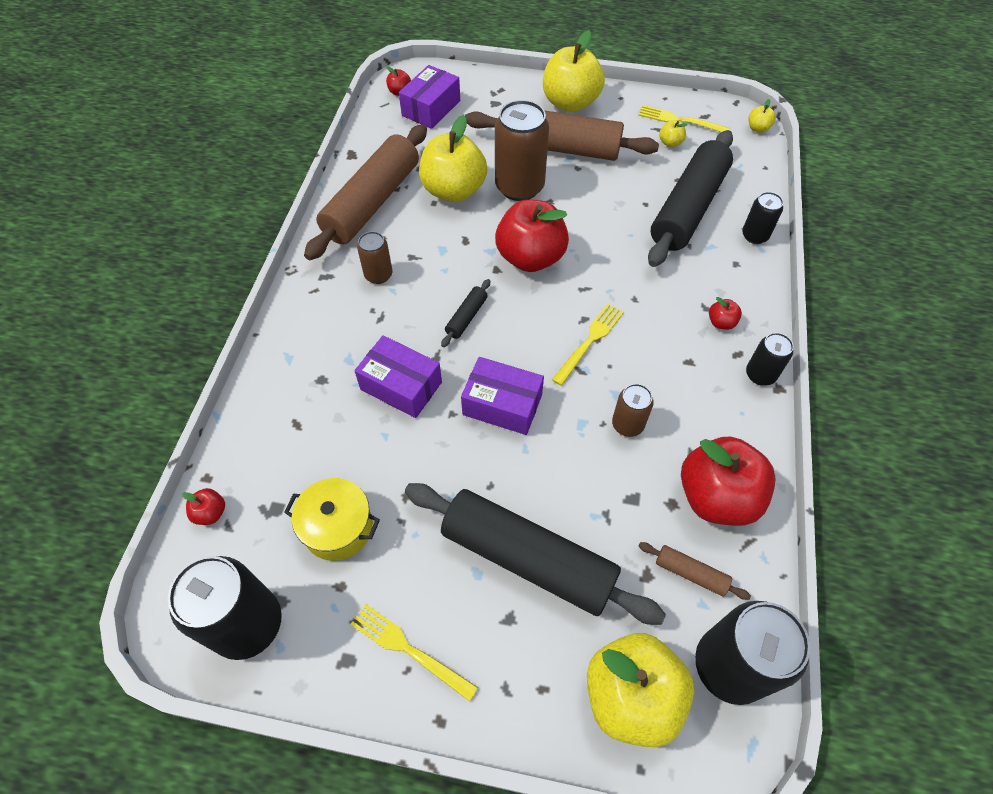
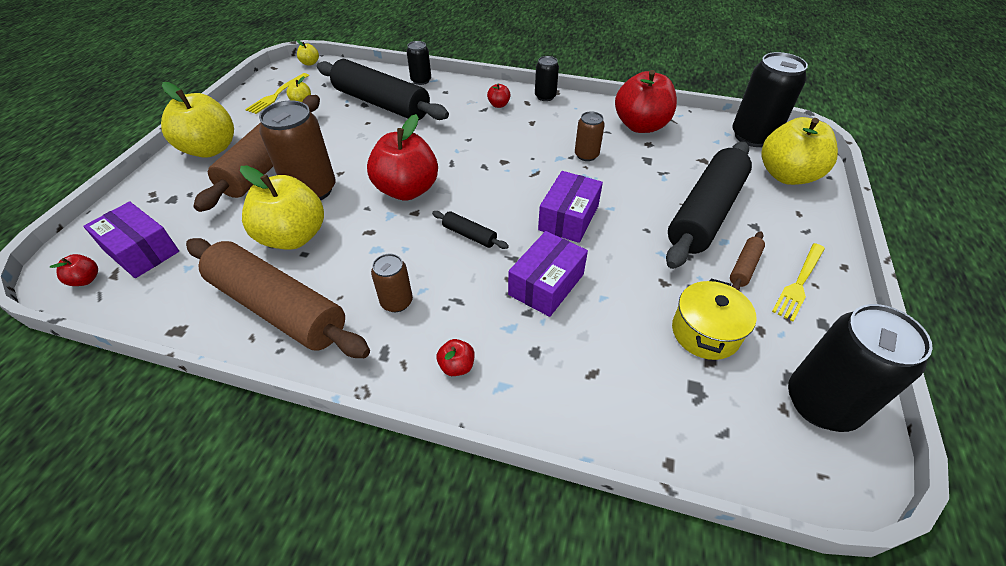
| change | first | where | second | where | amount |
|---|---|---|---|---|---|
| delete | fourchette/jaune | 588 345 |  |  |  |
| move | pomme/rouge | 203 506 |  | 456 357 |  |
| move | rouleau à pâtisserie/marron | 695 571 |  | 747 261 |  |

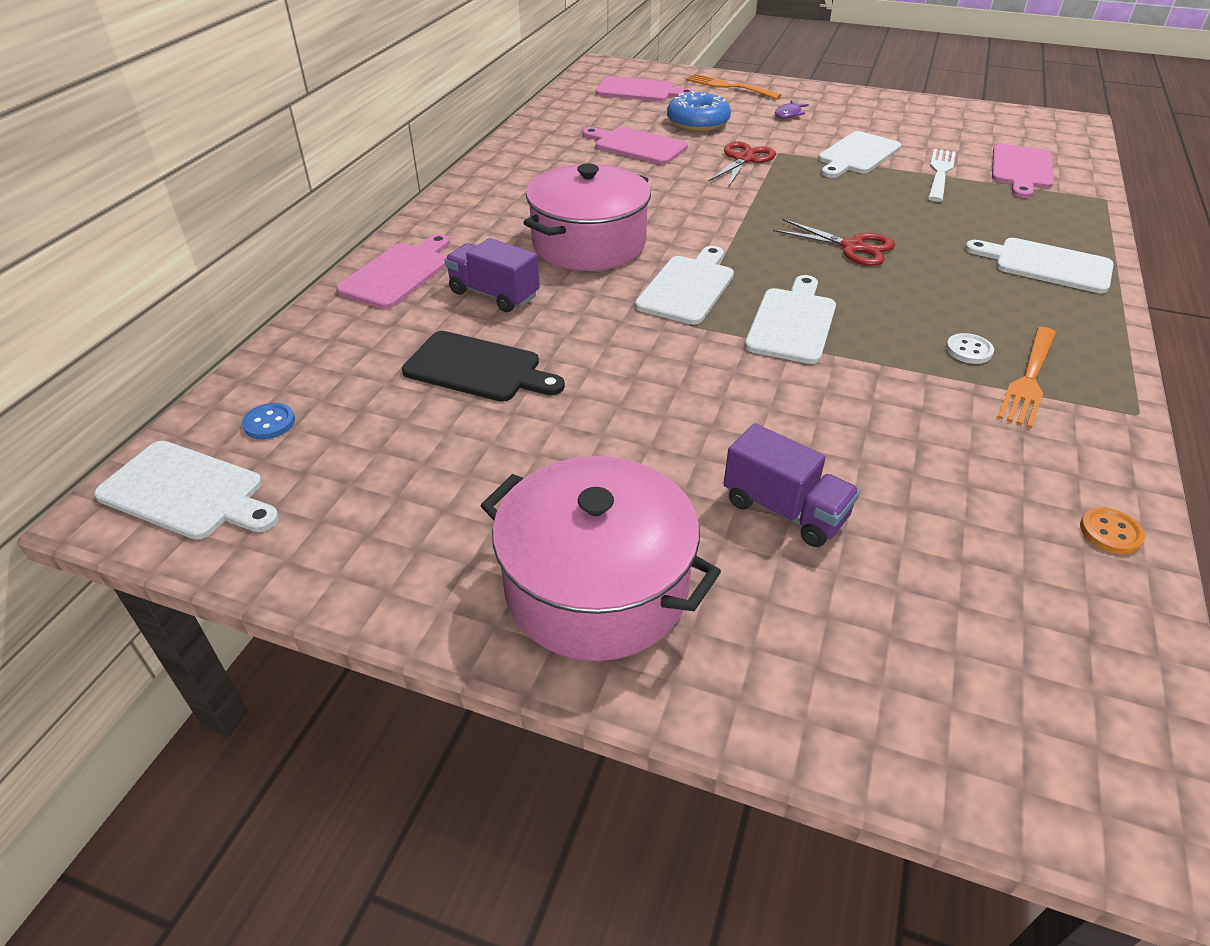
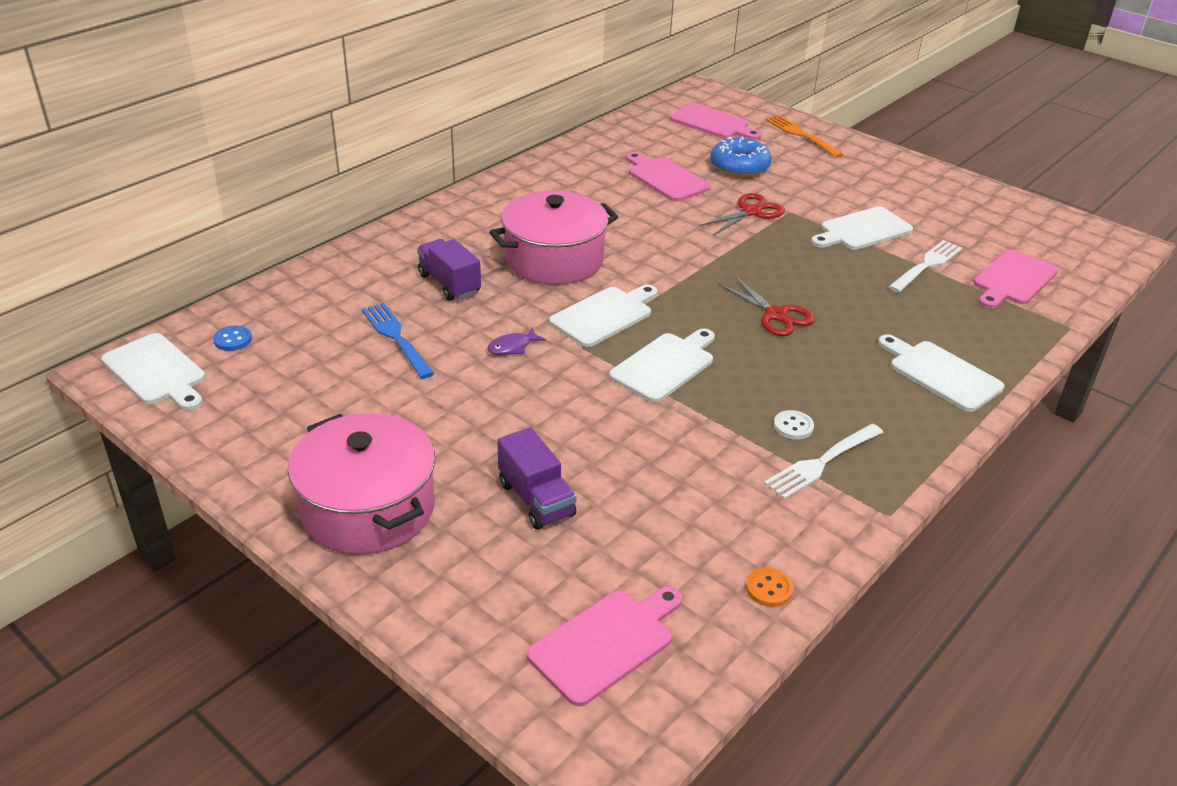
| change | first | where | second | where | amount |
|---|---|---|---|---|---|
| move | planche à découper/rose | 393 271 |  | 604 646 |  |
| move | poisson/violet | 792 109 |  | 516 341 |  |
| replace | planche à découper/noir | 483 366 | fourchette/bleu | 398 341 |  |
| recolor | fourchette/orange | 1026 377 | fourchette/blanc | 824 461 |  |

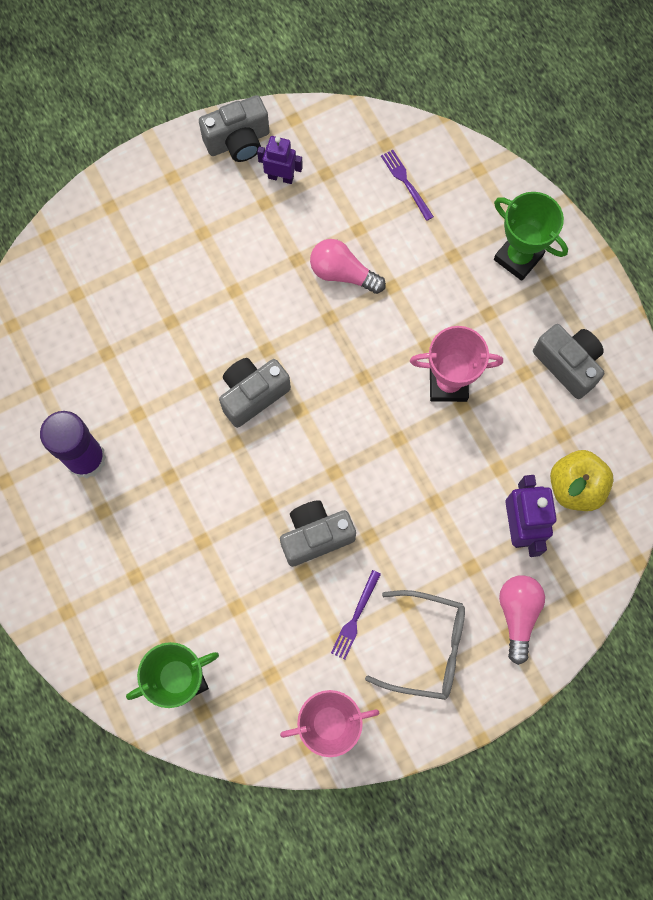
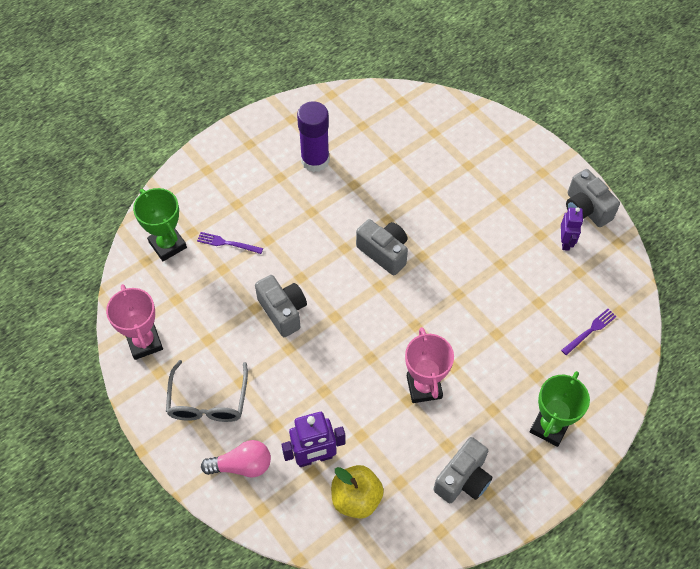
| change | first | where | second | where | amount |
|---|---|---|---|---|---|
| delete | ampoule/rose | 348 266 |  |  |  |
| move | fourchette/violet | 356 615 |  | 230 243 |  |

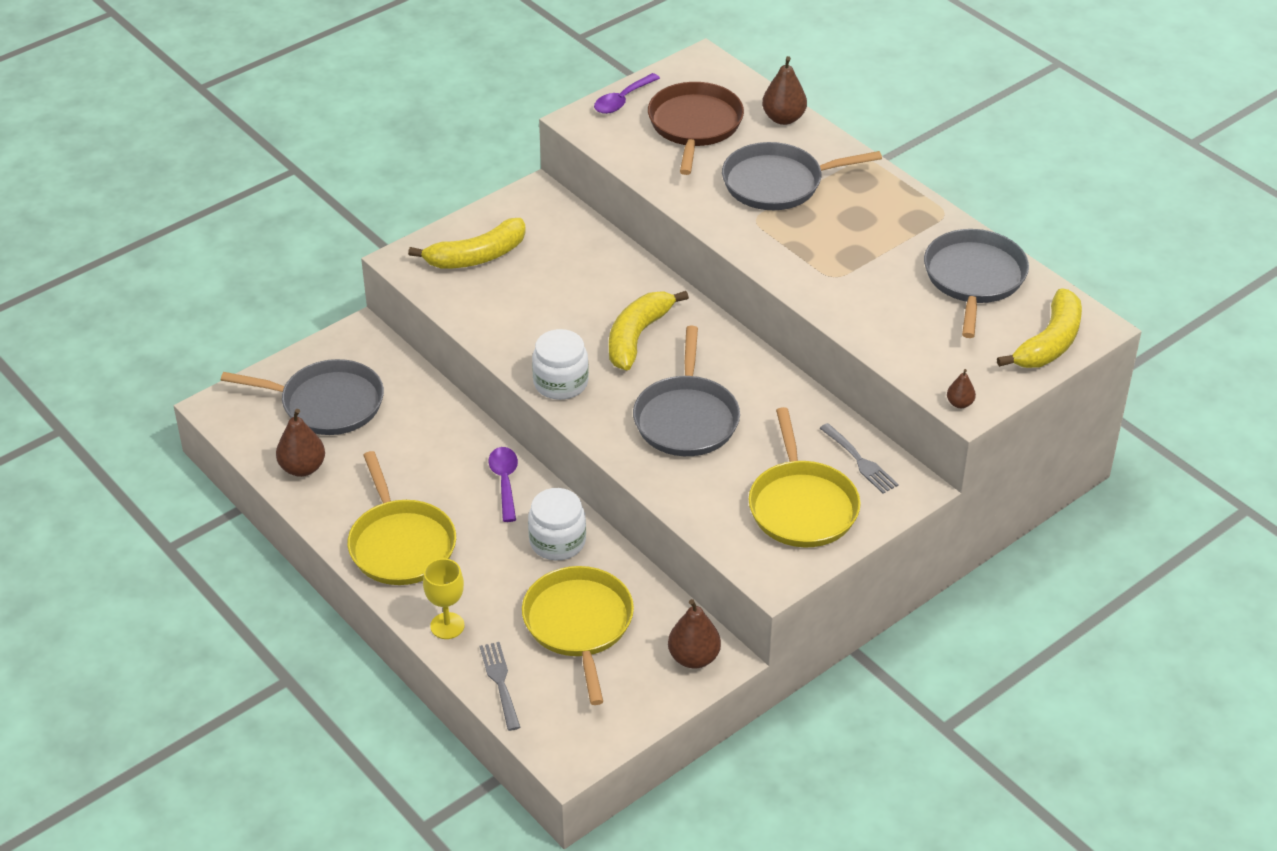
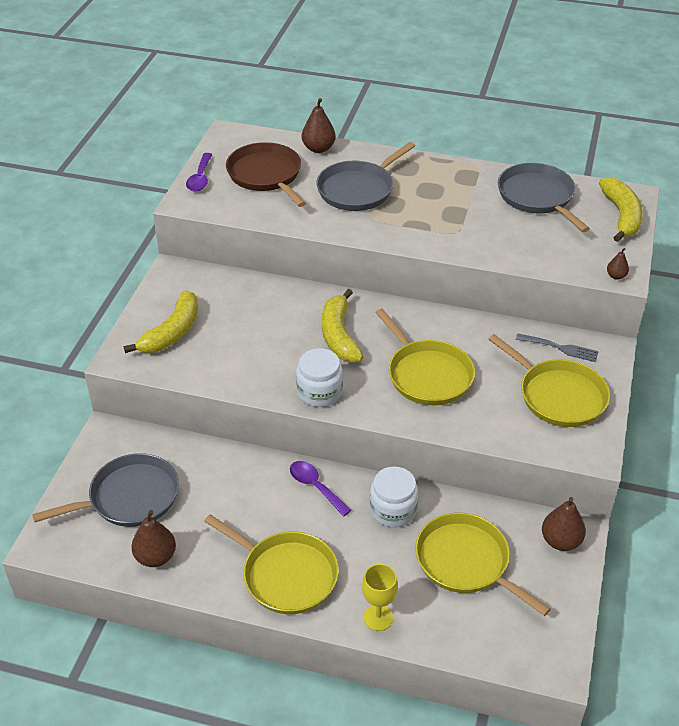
| change | first | where | second | where | amount |
|---|---|---|---|---|---|
| delete | fourchette/gris | 500 686 |  |  |  |
| recolor | poêle/gris | 686 391 | poêle/jaune | 425 357 |  |

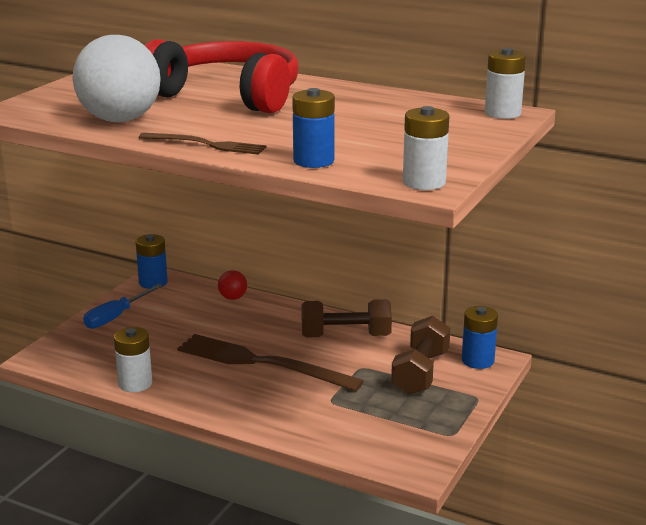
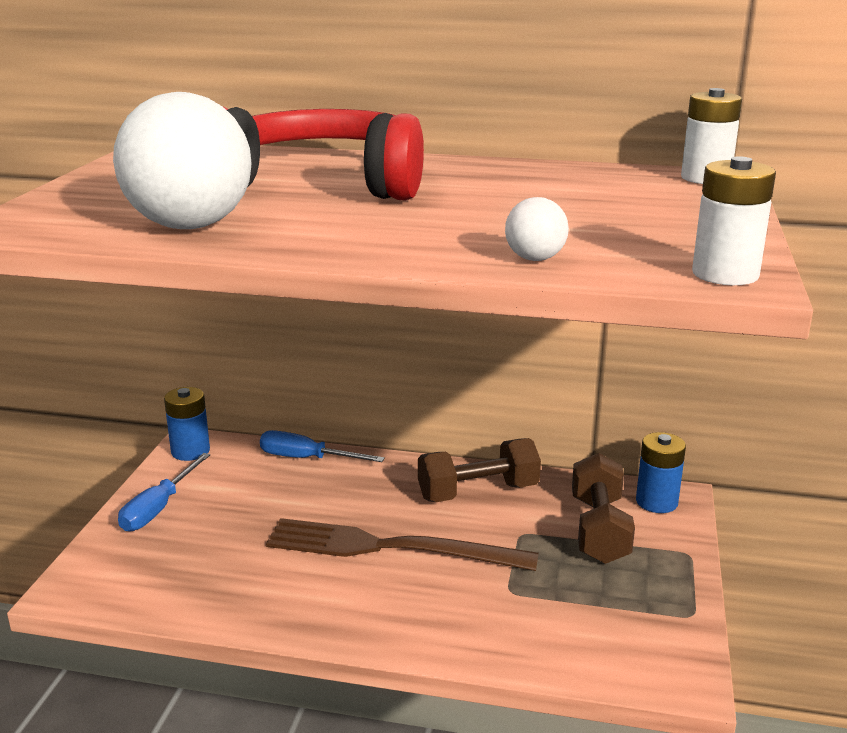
| change | first | where | second | where | amount |
|---|---|---|---|---|---|
| delete | pile/blanc | 133 359 |  |  |  |
| delete | fourchette/marron | 202 144 |  |  |  |
| replace | balle/rouge | 232 285 | tournevis/bleu | 322 446 |  |
| replace | pile/bleu | 313 128 | balle/blanc | 537 229 |  |

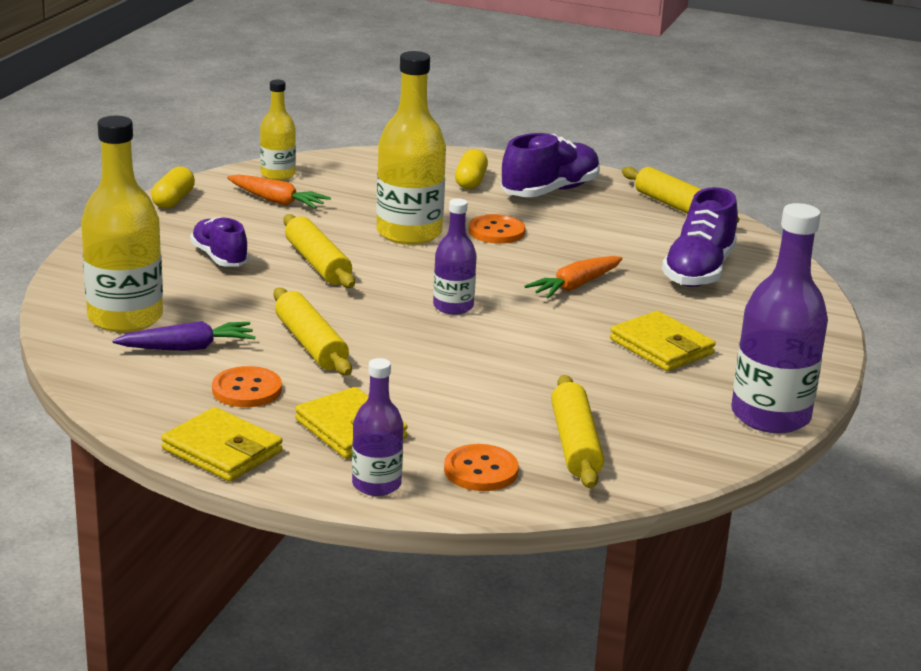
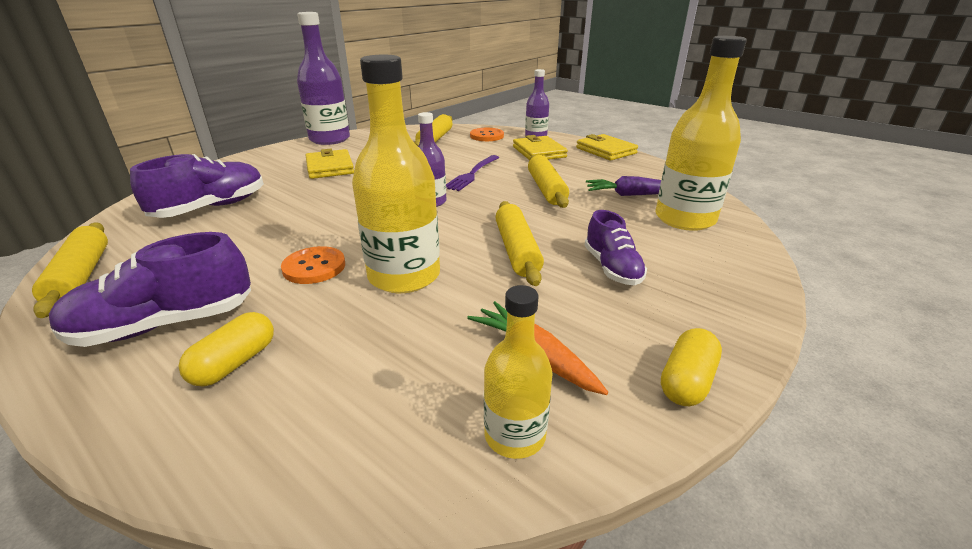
| change | first | where | second | where | amount |
|---|---|---|---|---|---|
| delete | bouton/orange | 247 386 |  |  |  |
| delete | carotte/orange | 574 277 |  |  |  |
| insert |  |  | fourchette/violet | 472 173 |  |

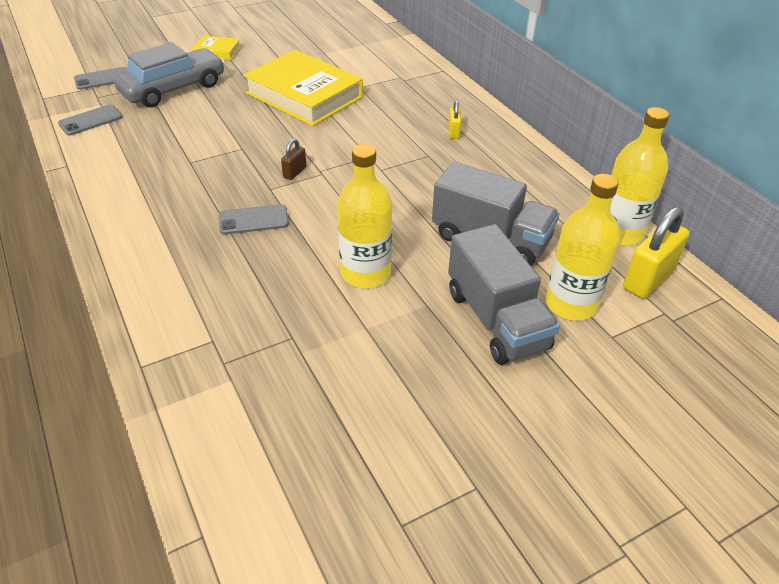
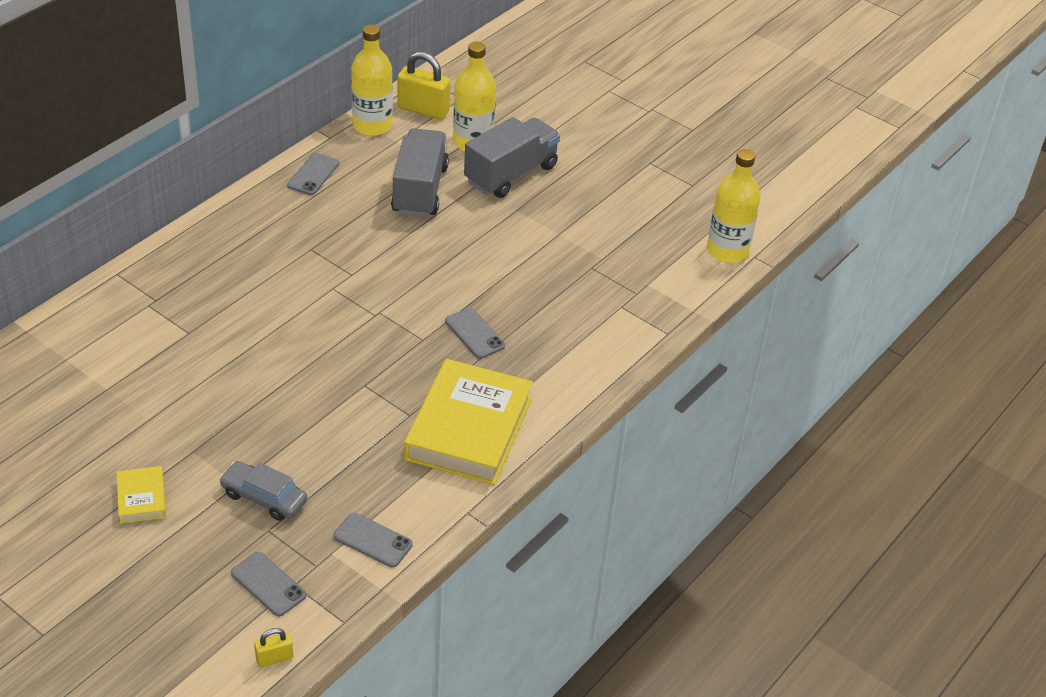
| change | first | where | second | where | amount |
|---|---|---|---|---|---|
| delete | cadenas/marron | 294 159 |  |  |  |
| insert |  |  | téléphone/gris | 313 174 |  |
| move | livre/jaune | 303 88 |  | 468 422 |  |
| move | bouteille/jaune | 364 216 |  | 734 206 |  |
| move | cadenas/jaune | 454 119 |  | 273 647 |  |
| resize | voiture/gris | 169 74 |  | 263 491 | x0.62 |

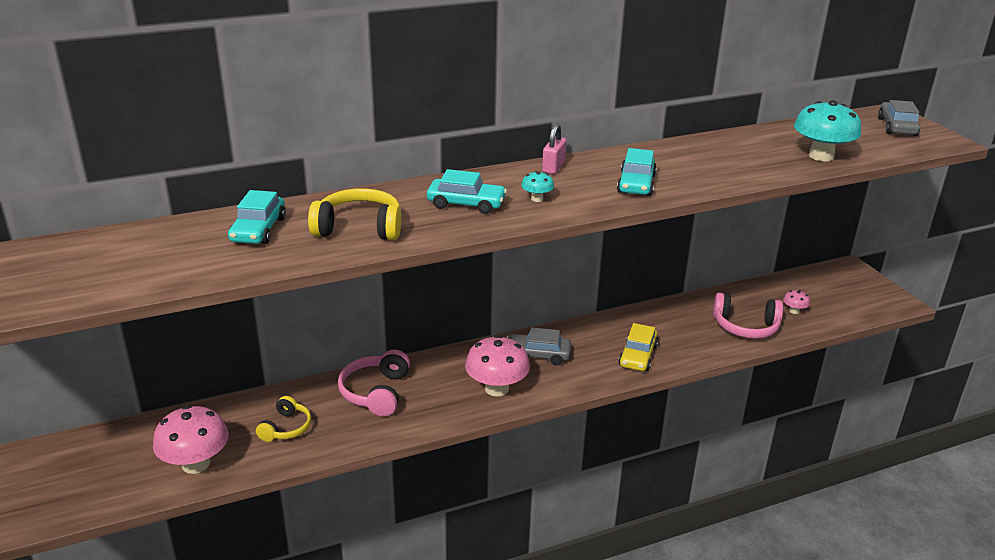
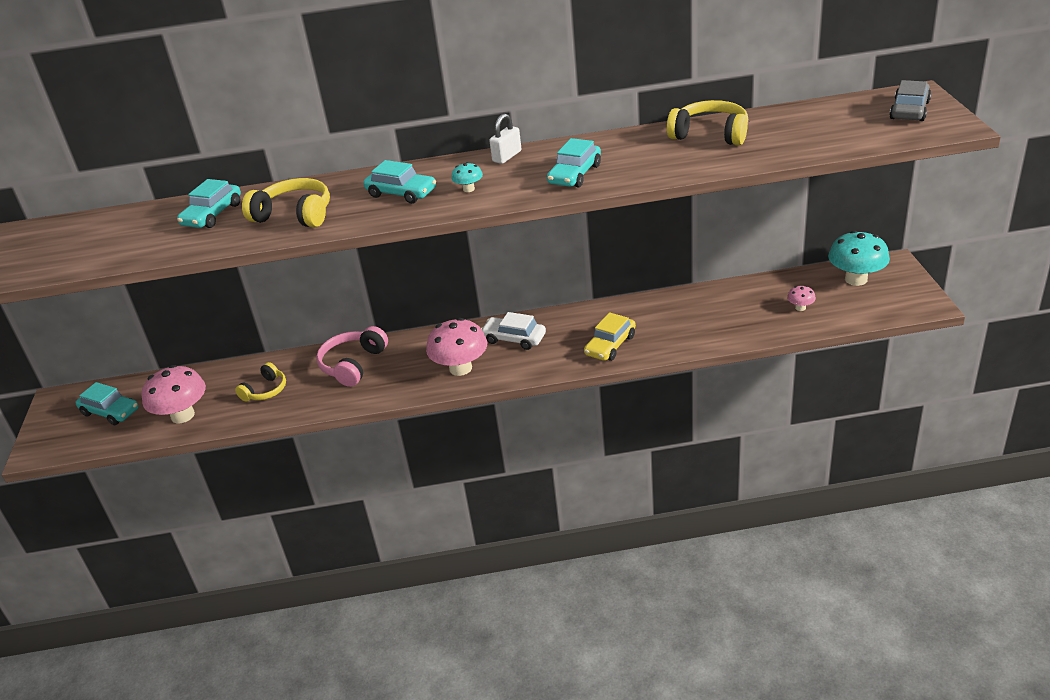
| change | first | where | second | where | amount |
|---|---|---|---|---|---|
| delete | casque audio/rose | 748 316 |  |  |  |
| insert |  |  | voiture/turquoise | 107 403 |  |
| insert |  |  | casque audio/jaune | 707 123 |  |
| move | champignon/turquoise | 827 130 |  | 859 258 |  |
| recolor | voiture/gris | 539 346 | voiture/blanc | 513 331 |  |
| recolor | cadenas/rose | 554 149 | cadenas/blanc | 505 138 |  |

